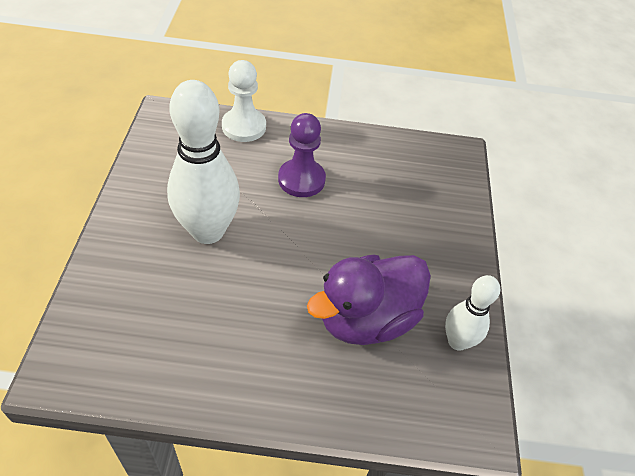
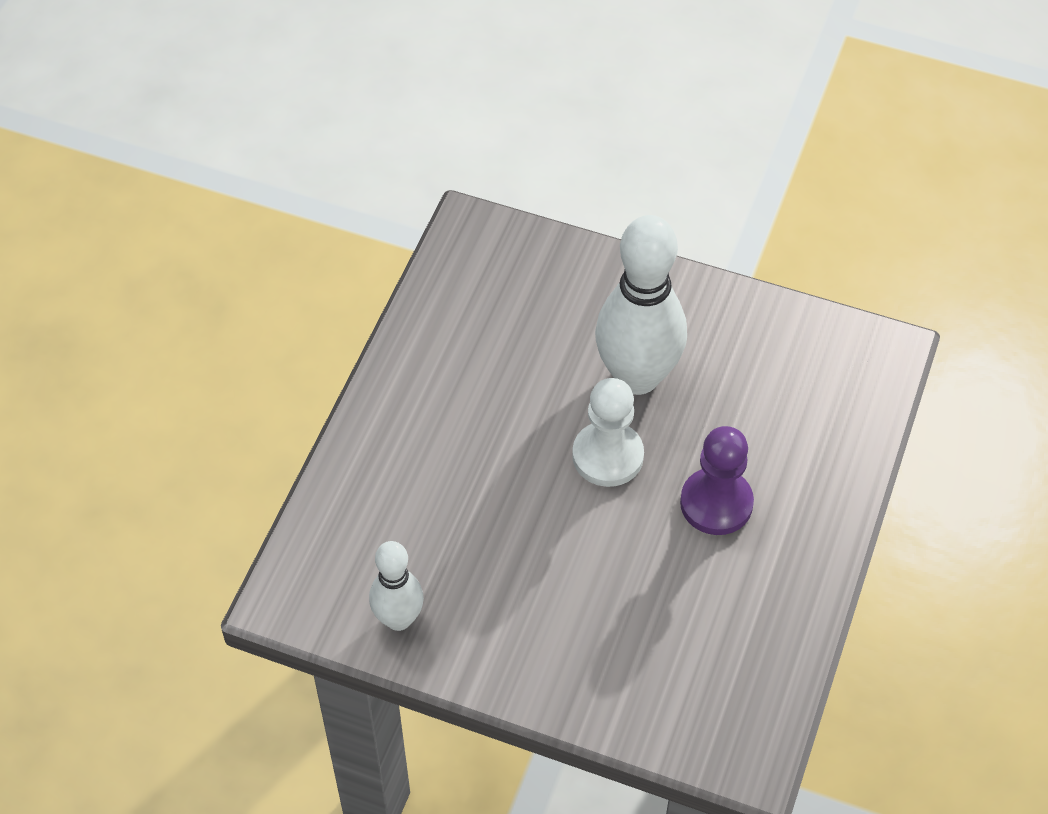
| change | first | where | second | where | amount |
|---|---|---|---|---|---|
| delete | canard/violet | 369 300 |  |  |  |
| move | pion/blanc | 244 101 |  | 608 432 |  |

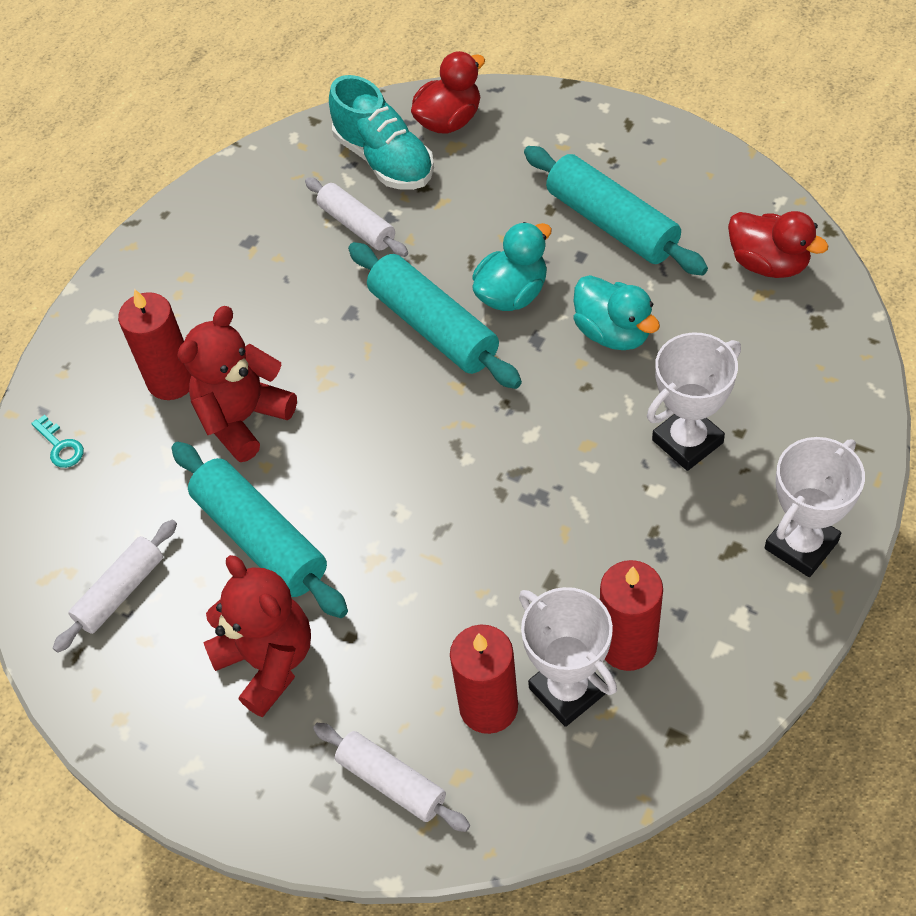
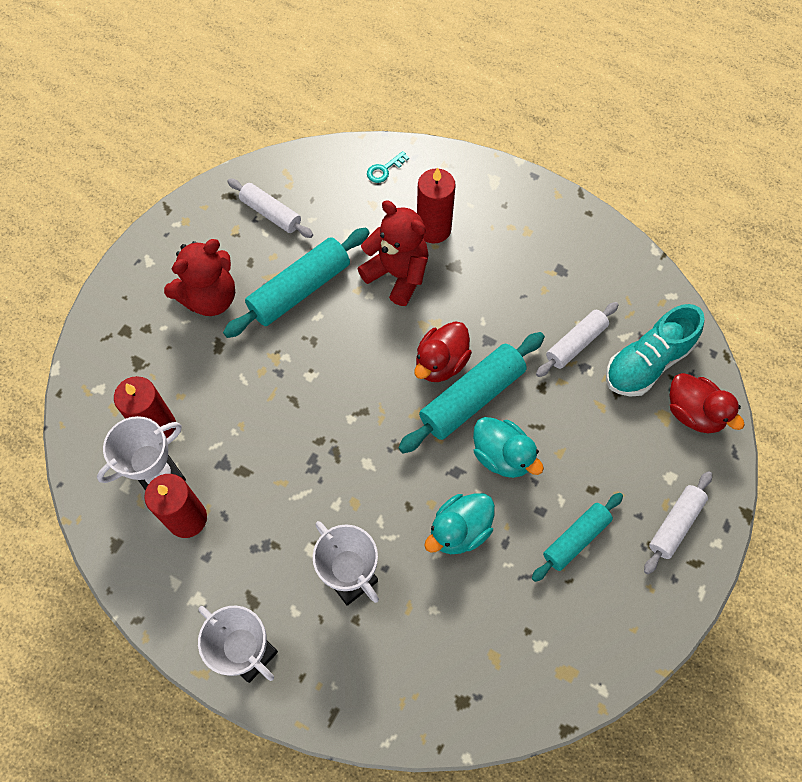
| change | first | where | second | where | amount |
|---|---|---|---|---|---|
| move | rouleau à pâtisserie/blanc | 391 777 |  | 678 522 |  |
| move | canard/rouge | 778 244 |  | 443 351 |  |
| resize | rouleau à pâtisserie/turquoise | 616 210 |  | 577 537 | x0.63 |

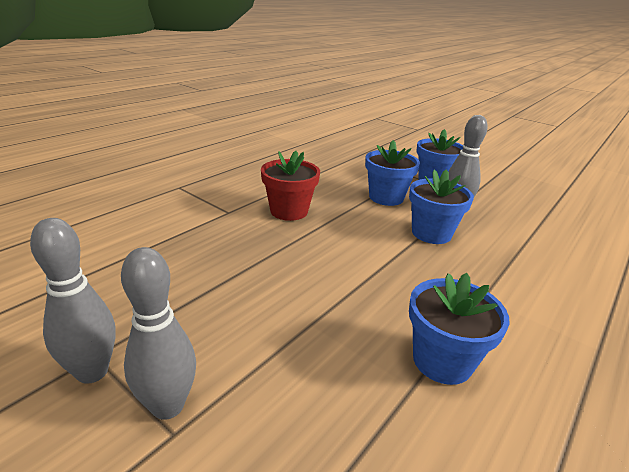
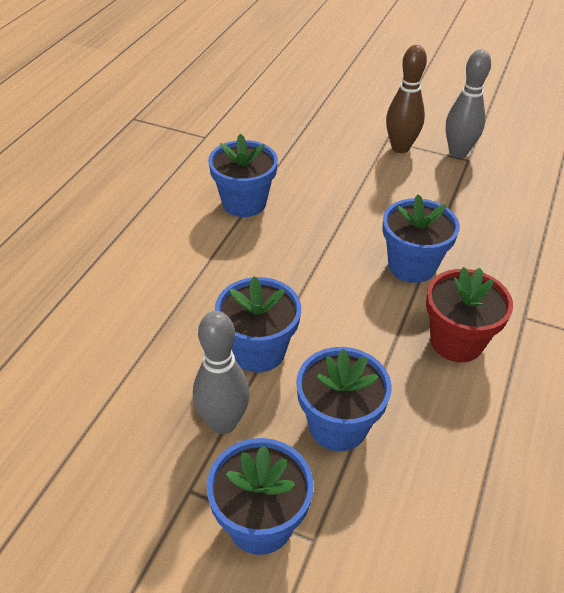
| change | first | where | second | where | amount |
|---|---|---|---|---|---|
| insert |  |  | pot de fleurs/bleu | 421 238 |  |
| recolor | quille/gris | 158 333 | quille/marron | 406 99 |  |

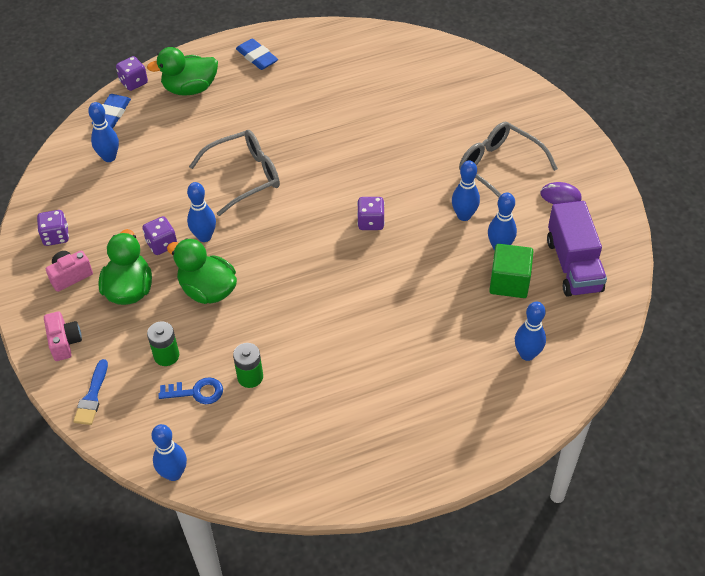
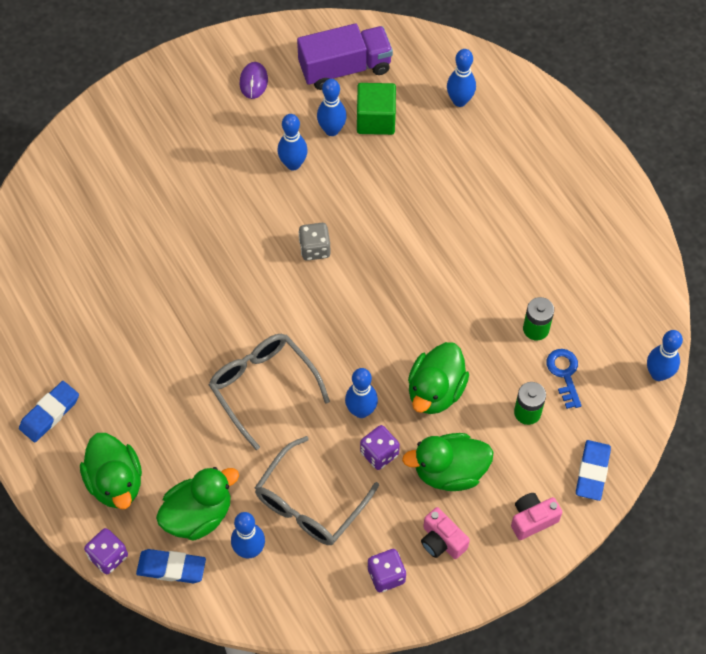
| change | first | where | second | where | amount |
|---|---|---|---|---|---|
| insert |  |  | canard/vert | 197 504 |  |
| move | lunettes/gris | 508 160 |  | 317 490 |  |
| replace | pinceau/bleu | 90 392 | gomme/bleu | 593 470 |  |
| recolor | dé/violet | 371 213 | dé/gris | 315 242 |  |

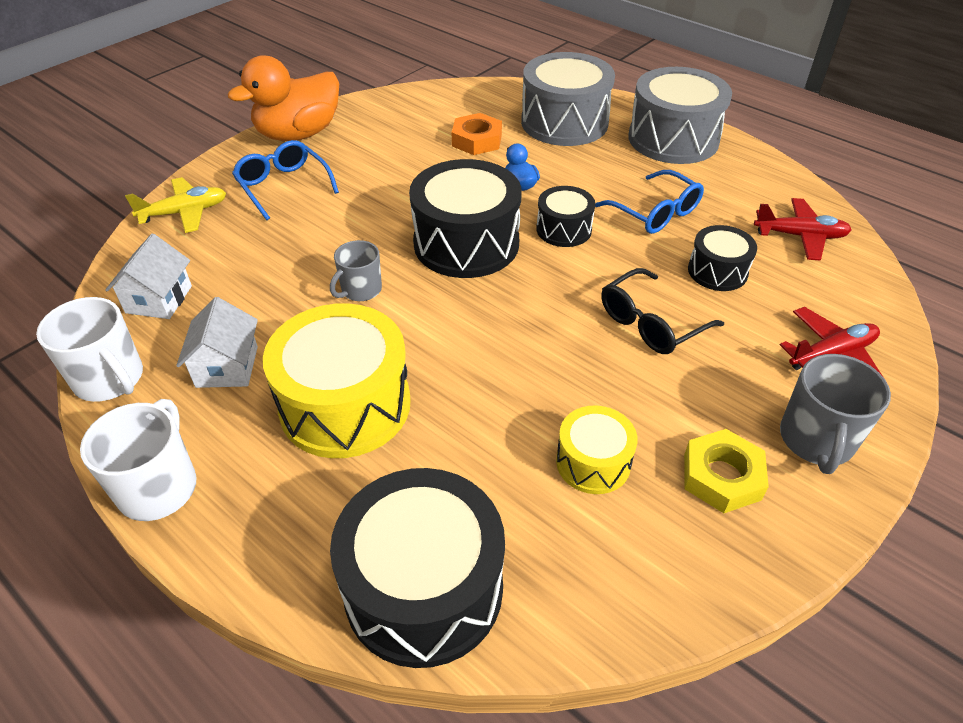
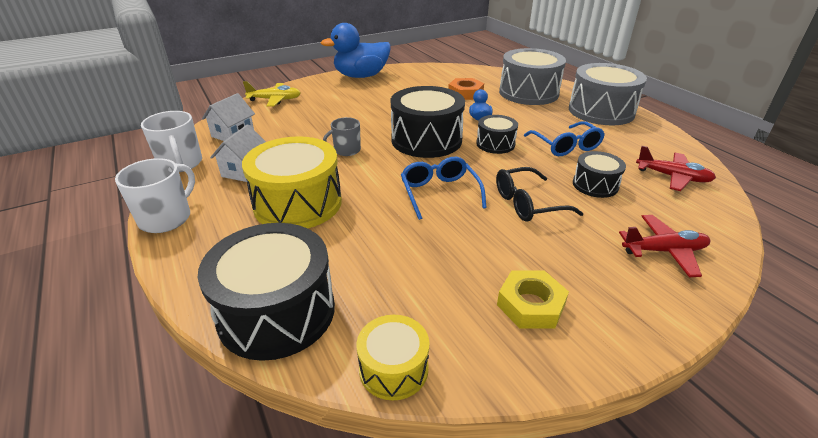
| change | first | where | second | where | amount |
|---|---|---|---|---|---|
| delete | tasse/gris | 835 414 |  |  |  |
| move | lunettes/bleu | 285 180 |  | 444 188 |  |
| move | tambour/jaune | 597 449 |  | 393 357 |  |
| recolor | canard/orange | 283 98 | canard/bleu | 356 50 |  |

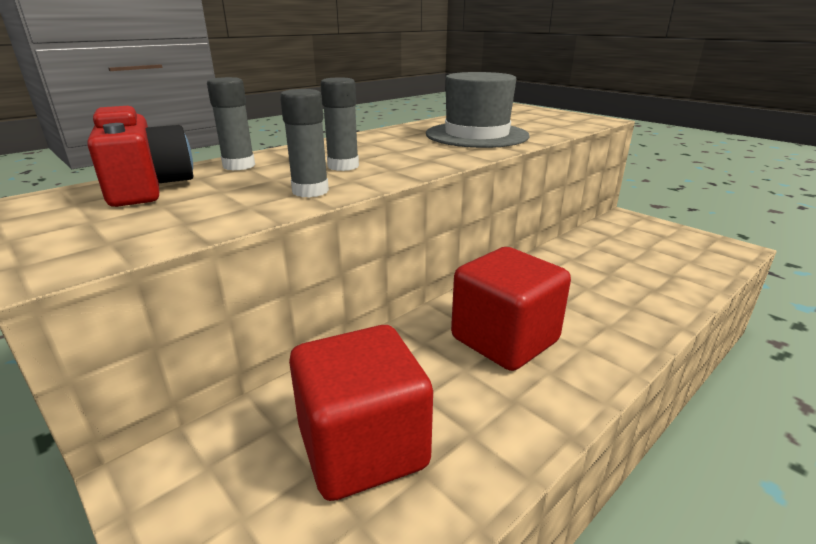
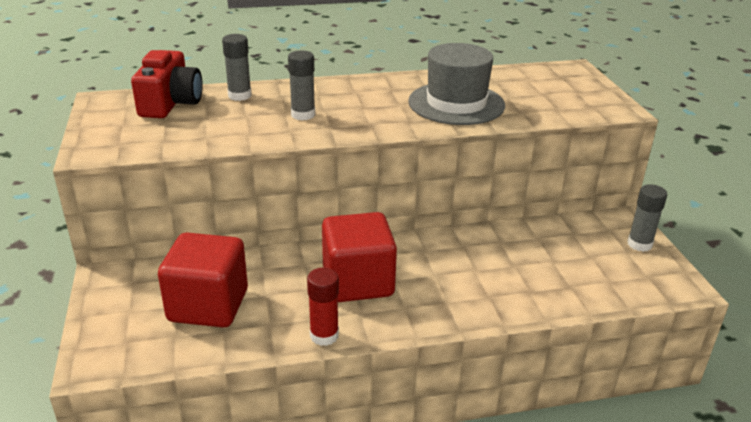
| change | first | where | second | where | amount |
|---|---|---|---|---|---|
| insert |  |  | bâton de colle/rouge | 323 307 |  |
| move | bâton de colle/gris | 304 143 |  | 647 218 |  |

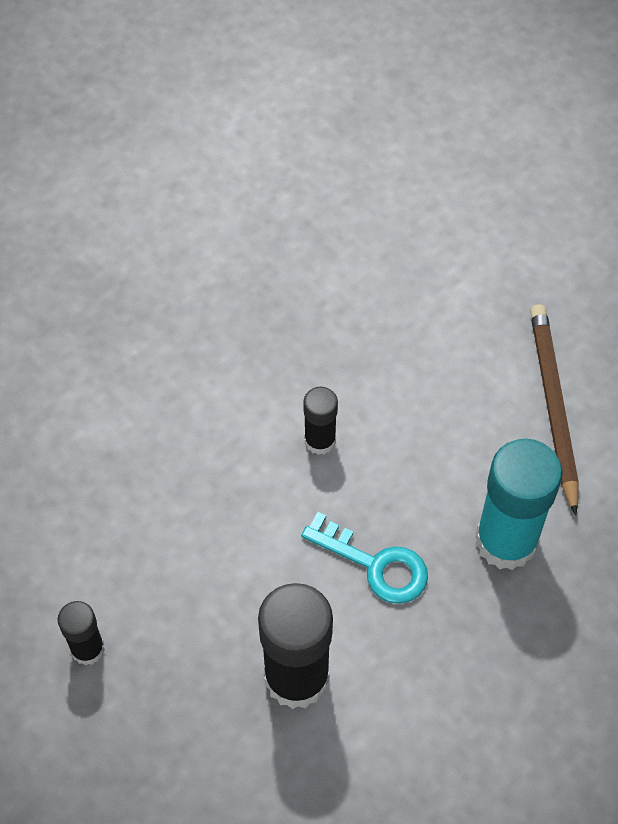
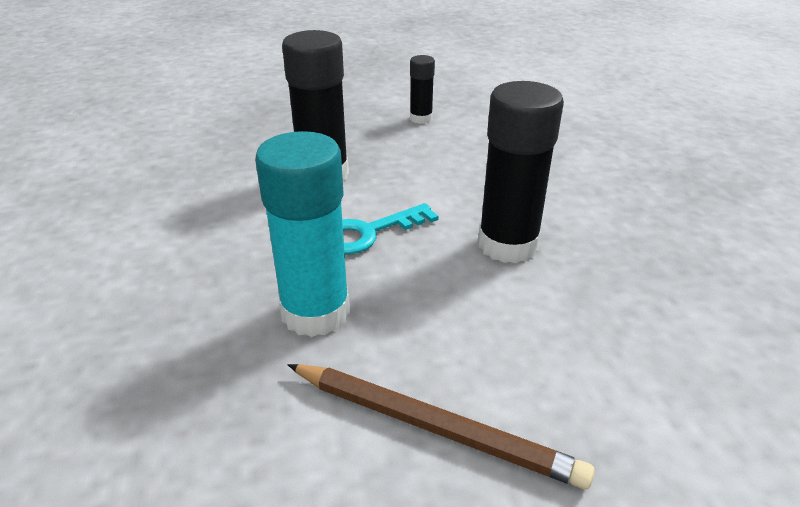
| change | first | where | second | where | amount |
|---|---|---|---|---|---|
| resize | bâton de colle/noir | 320 421 |  | 521 172 | x1.91 |

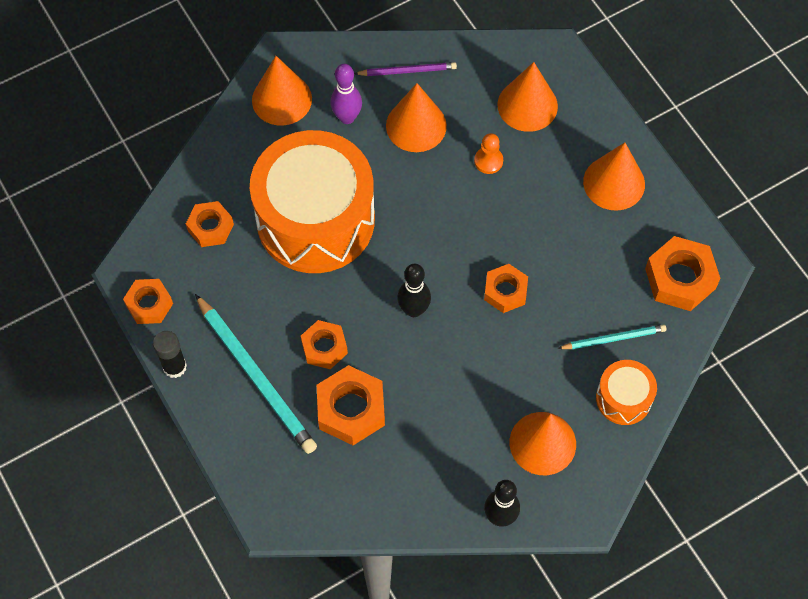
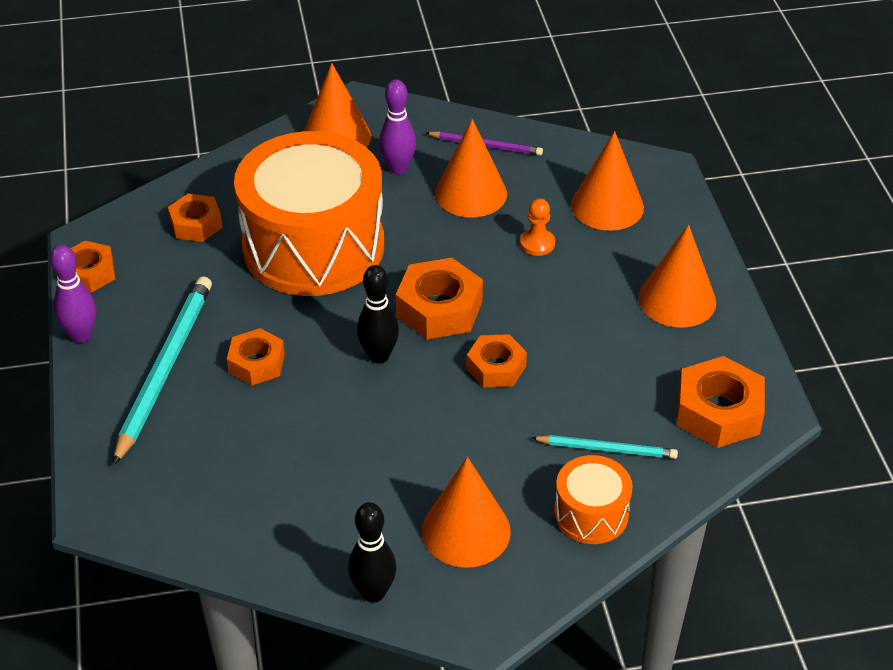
| change | first | where | second | where | amount |
|---|---|---|---|---|---|
| move | écrou/orange | 351 405 |  | 439 298 |  |
| replace | bâton de colle/noir | 170 354 | quille/violet | 73 294 |  |
| rotate | crayon/turquoise | 256 374 |  | 162 371 | 150 degrees counterclockwise |

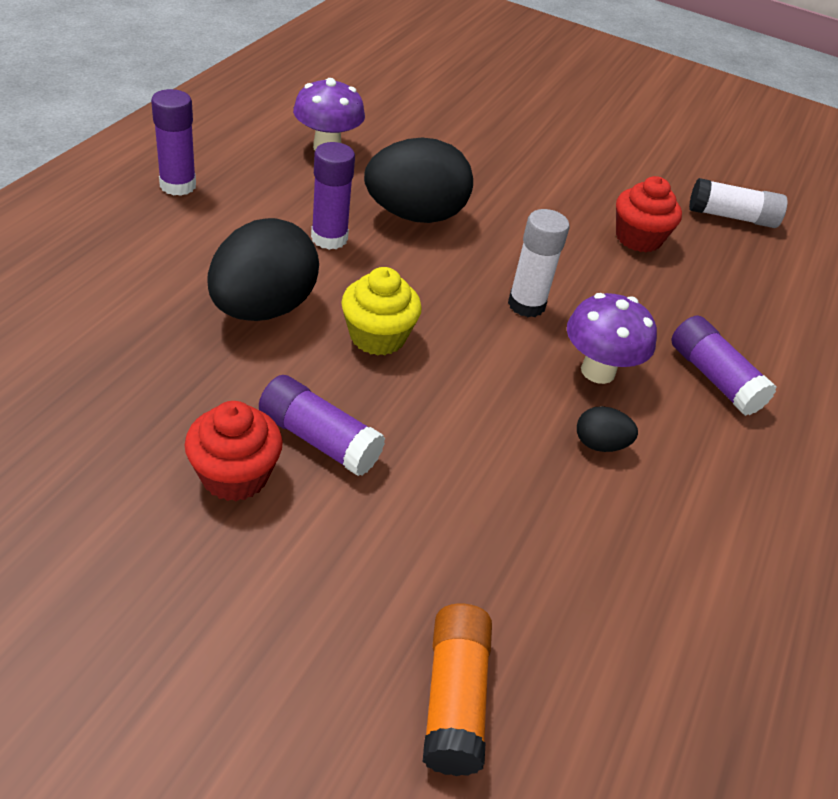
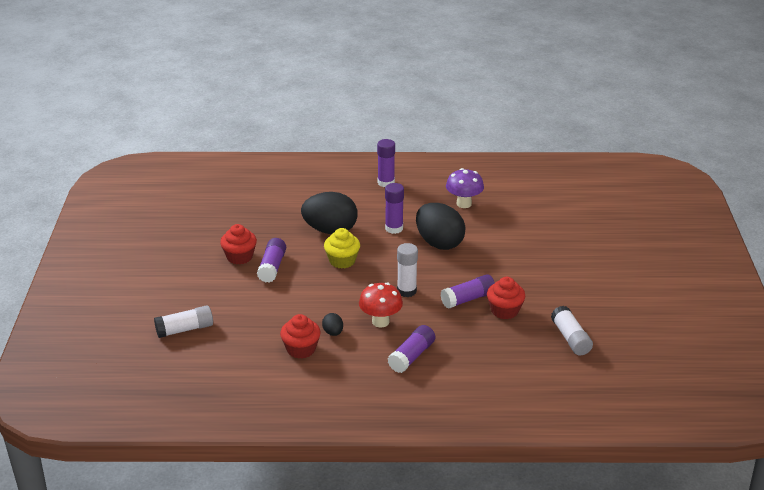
| change | first | where | second | where | amount |
|---|---|---|---|---|---|
| insert |  |  | muffin/rouge | 300 336 |  |
| insert |  |  | bâton de colle/violet | 468 291 |  |
| recolor | bâton de colle/orange | 457 690 | bâton de colle/blanc | 183 321 |  |
| recolor | champignon/violet | 612 338 | champignon/rouge | 381 305 |  |

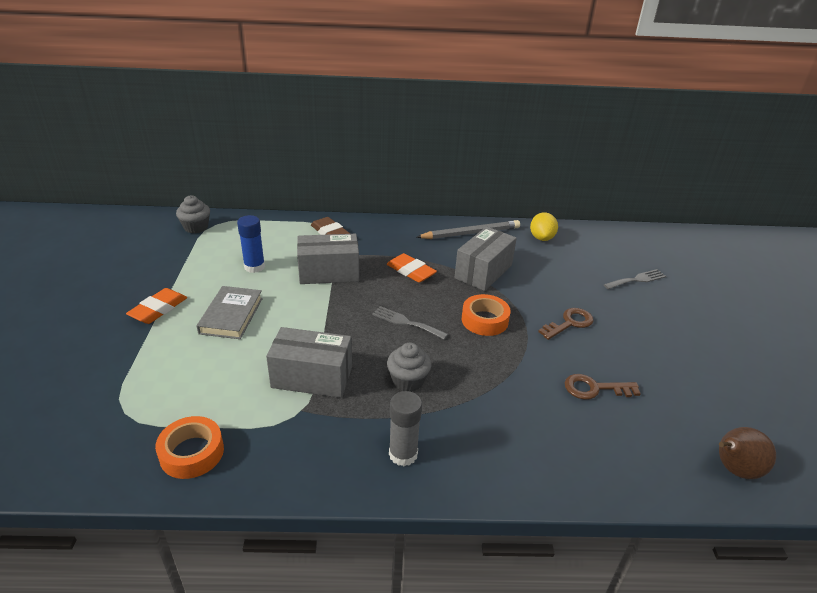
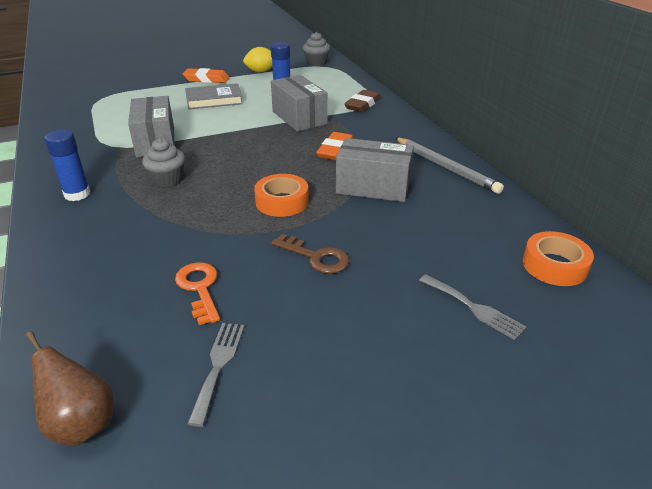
| change | first | where | second | where | amount |
|---|---|---|---|---|---|
| move | ruban adhésif/orange | 189 447 |  | 558 258 |  |
| move | fourchette/gris | 410 322 |  | 216 375 |  |
| move | citron/jaune | 544 226 |  | 257 59 |  |
| recolor | bâton de colle/gris | 405 428 | bâton de colle/bleu | 67 165 |  |
| recolor | clé/marron | 603 387 | clé/orange | 197 293 |  |

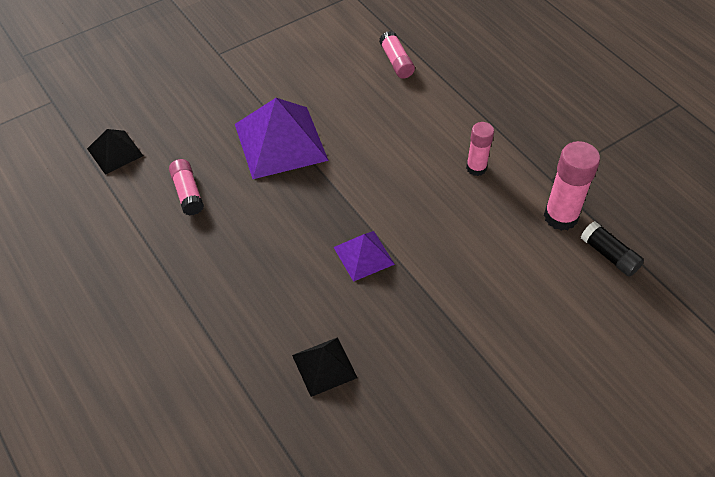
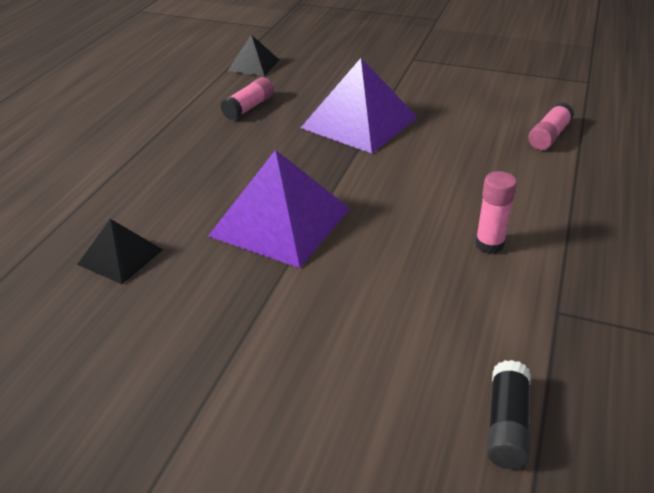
| change | first | where | second | where | amount |
|---|---|---|---|---|---|
| delete | bâton de colle/rose | 572 186 |  |  |  |
| resize | pyramide/violet | 364 256 |  | 279 209 | x1.85 |

